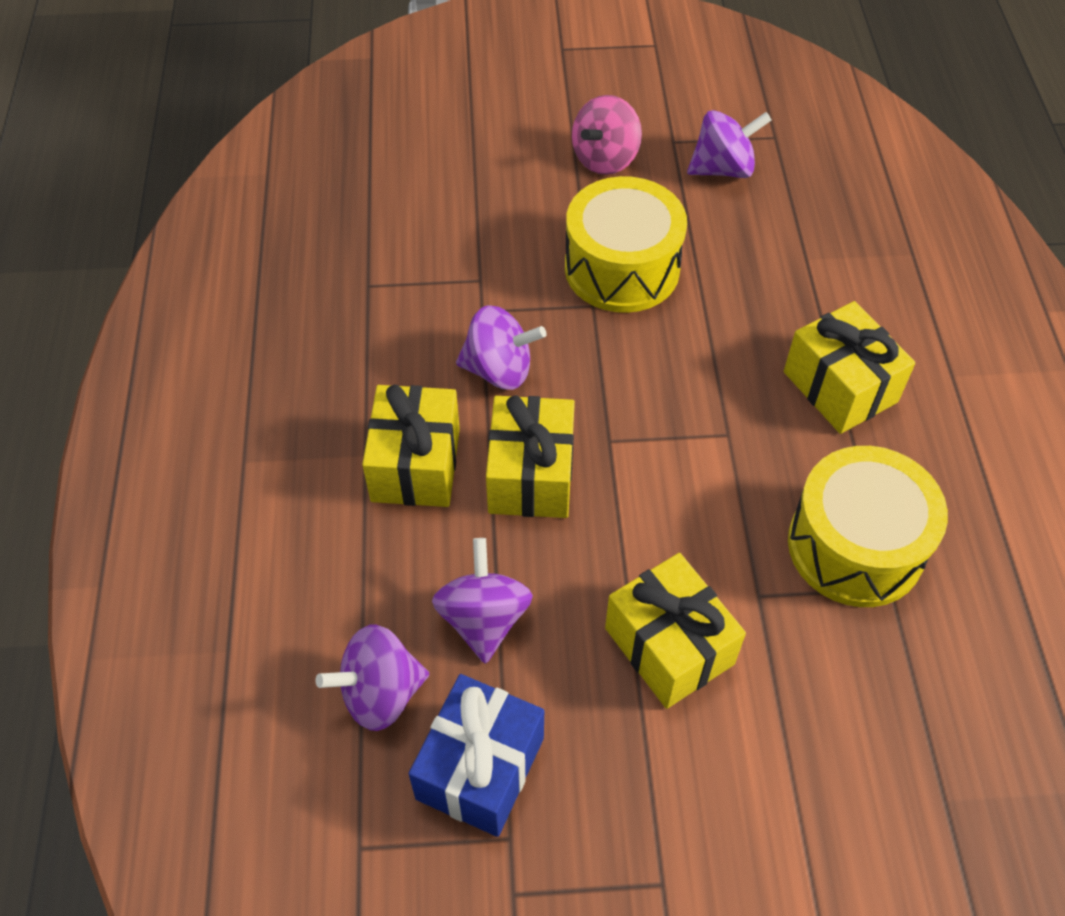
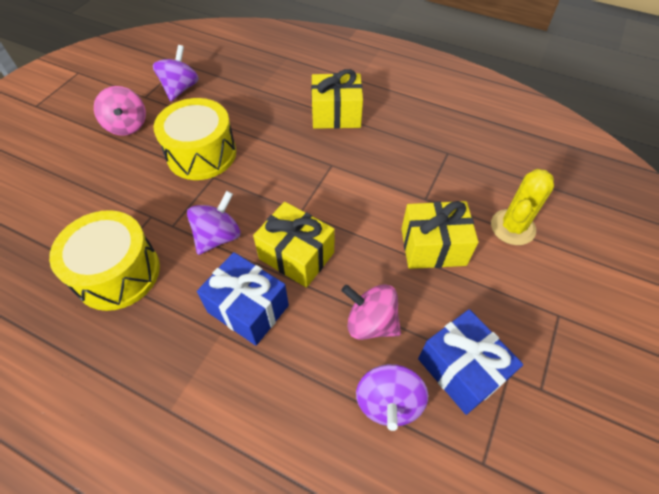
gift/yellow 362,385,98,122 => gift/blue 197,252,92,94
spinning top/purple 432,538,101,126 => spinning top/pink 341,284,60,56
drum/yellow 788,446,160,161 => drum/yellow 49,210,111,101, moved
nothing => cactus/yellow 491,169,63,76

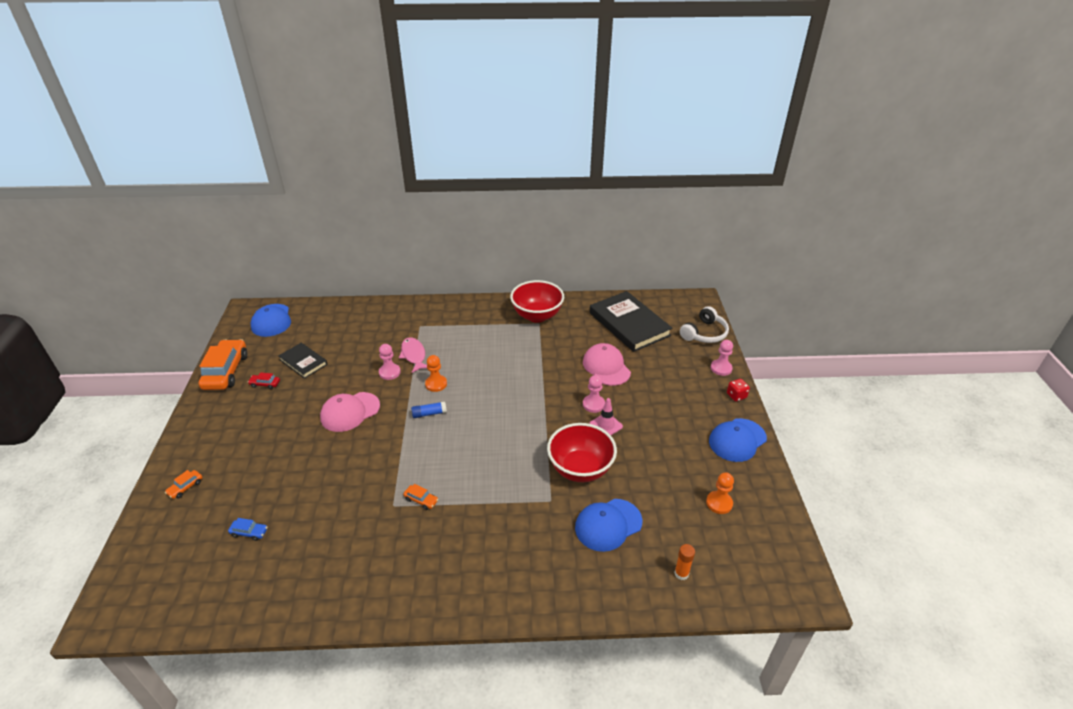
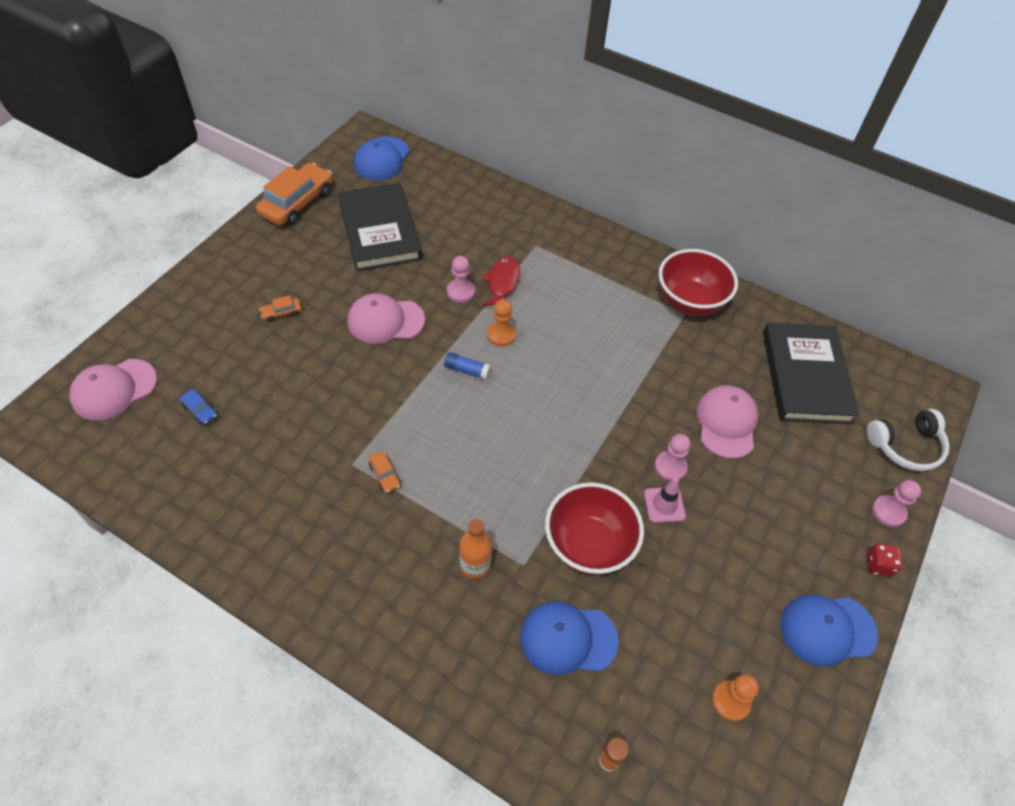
car/orange 165,470,38,29 => car/orange 259,295,43,27, moved
car/red 248,372,32,17 => nothing
book/black 278,343,50,36 => book/black 338,183,84,88, x1.83
fish/pink 399,337,28,36 => fish/red 482,256,38,50
nothing => cap/pink 70,359,87,61
nothing => bottle/orange 459,519,33,60

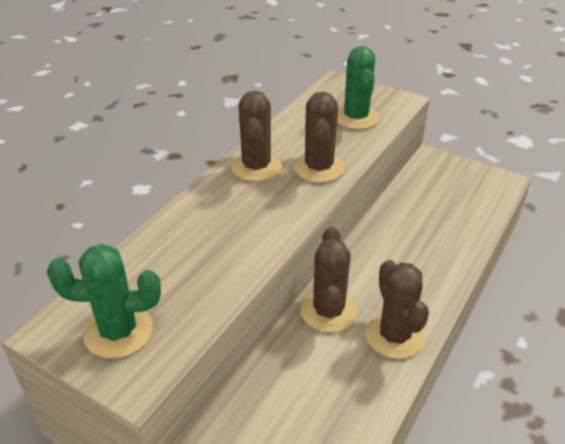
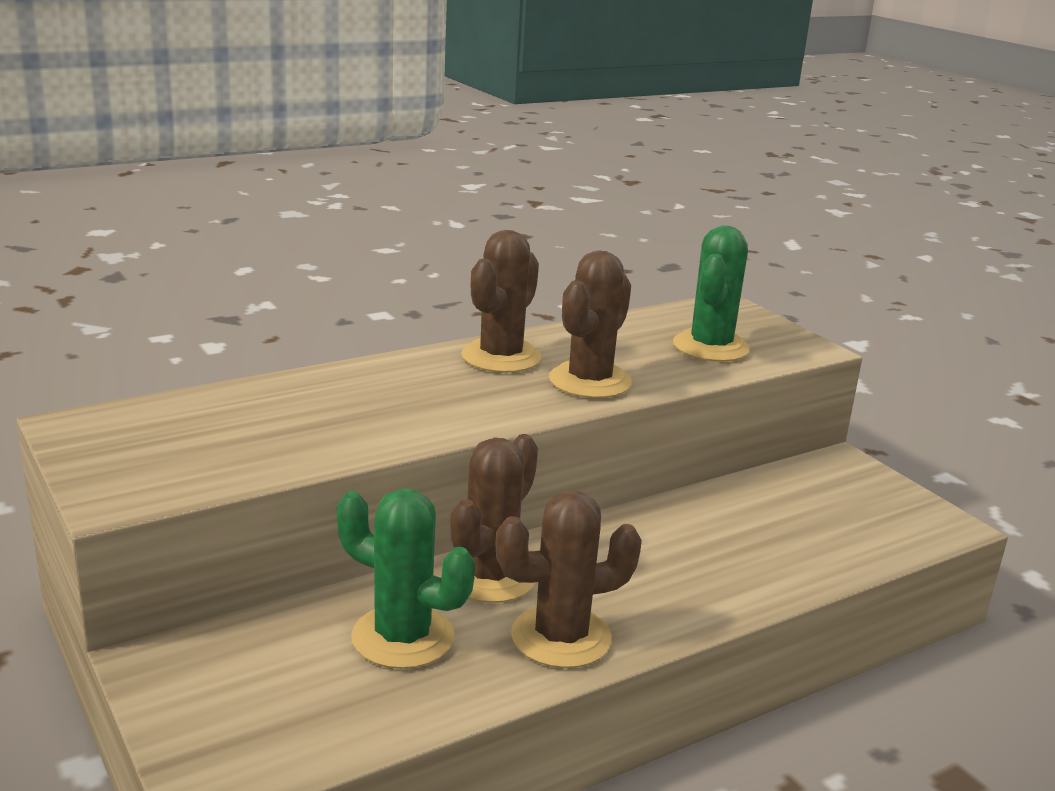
cactus/green 47,244,114,115 => cactus/green 337,488,138,181, moved
cactus/brown 366,260,63,99 => cactus/brown 495,490,147,178, 60 degrees clockwise

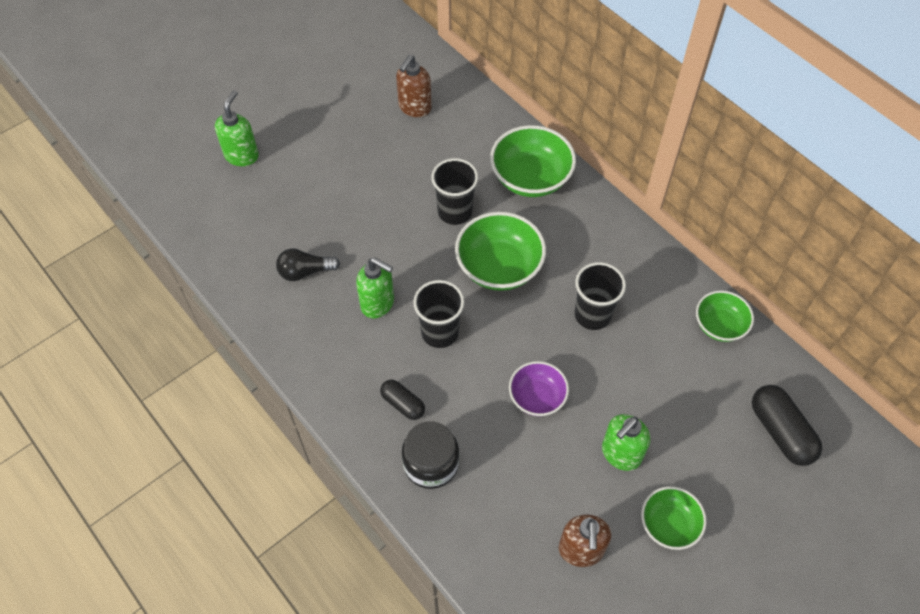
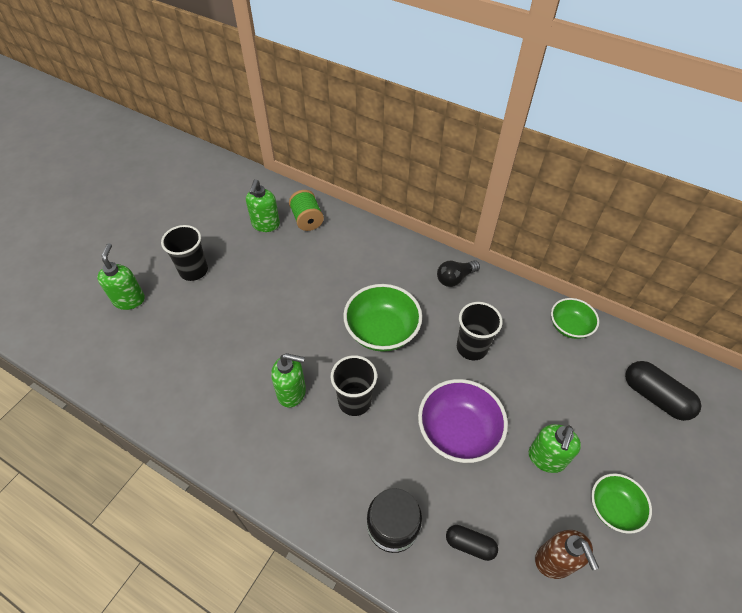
light bulb/black 276,248,64,33 => light bulb/black 437,260,43,27, moved
capsule/black 380,380,45,40 => capsule/black 446,525,52,36, moved
soap dispenser/brown 396,55,36,62 => soap dispenser/green 246,179,34,53
cup/black 431,158,47,67 => cup/black 161,225,47,56, moved
bowl/green 490,125,86,72 => nothing
bowl/purple 509,361,60,55 => bowl/purple 418,379,90,84, x1.62
nothing => spool/green 289,190,35,41

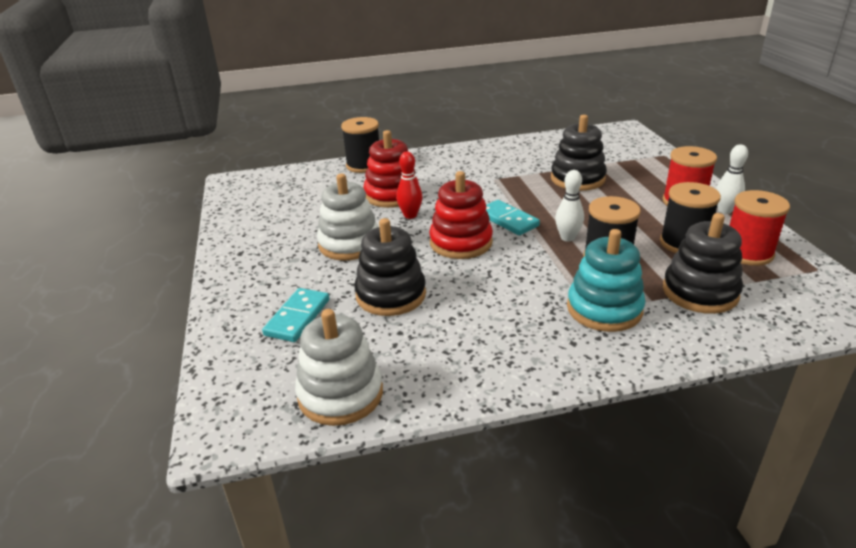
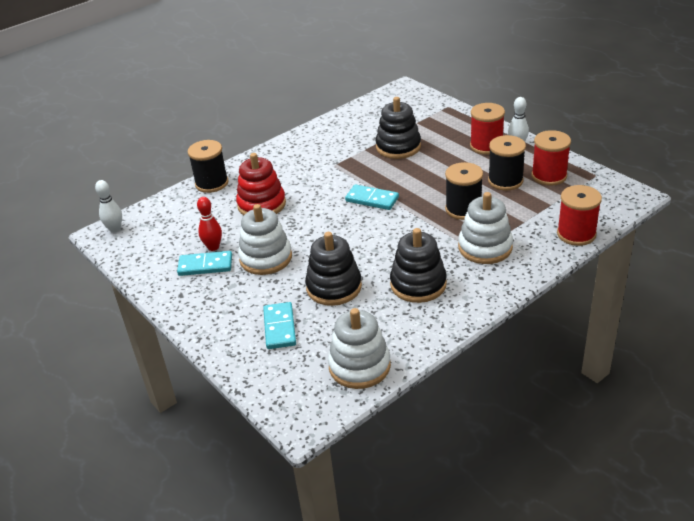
bowling pin/red 396,152,26,67 => bowling pin/red 197,197,25,54, moved
stacking toy/red 429,171,64,88 => nothing
bowling pin/white 555,170,29,72 => bowling pin/white 95,180,27,53, moved
stacking toy/turquoise 567,229,79,103 => stacking toy/white 458,192,55,72
stacking toy/black 663,213,80,101 => stacking toy/black 390,228,57,75, moved
nothing => domino/turquoise 177,251,55,25
nothing => spool/red 557,185,45,61

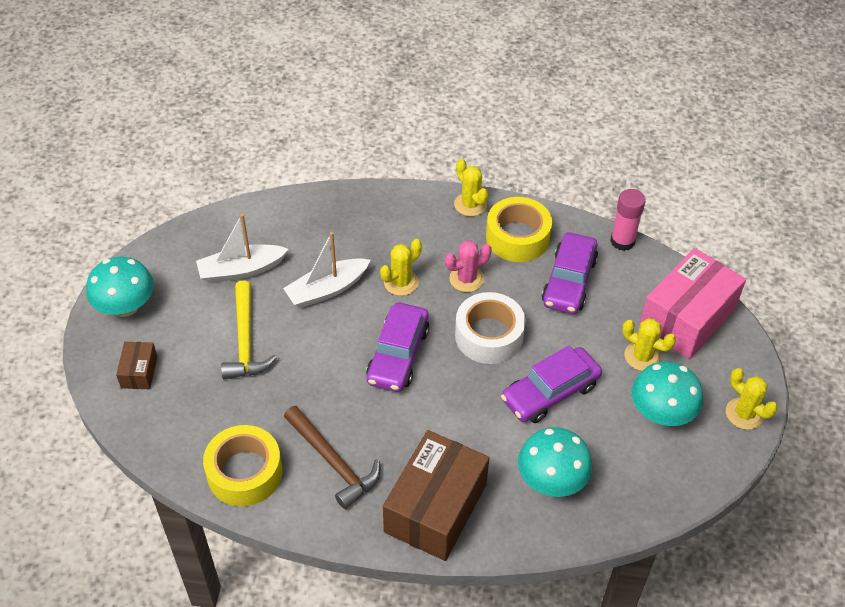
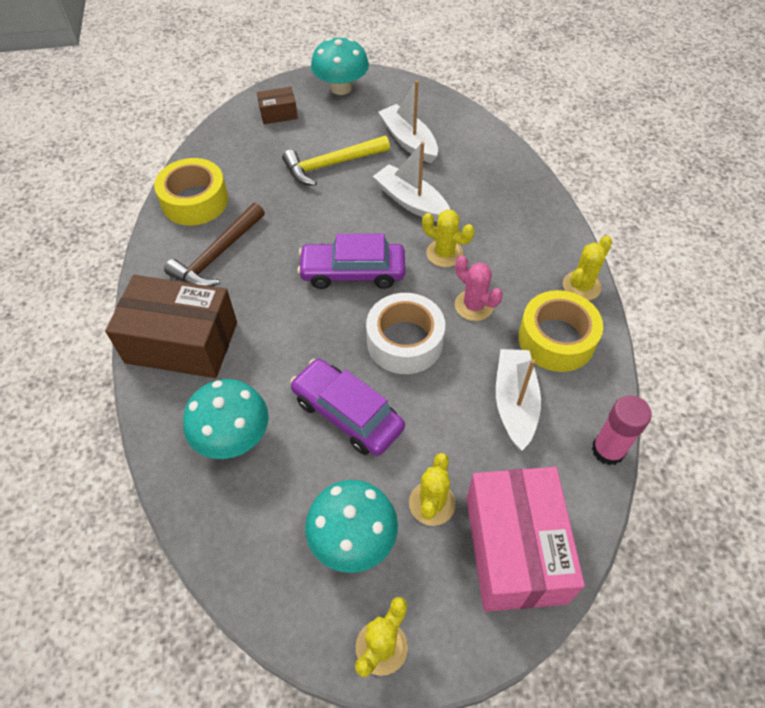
car/purple 542,233,56,81 => boat/white 496,349,45,102
box/pink 639,248,107,111 => box/pink 466,467,119,145, 60 degrees clockwise

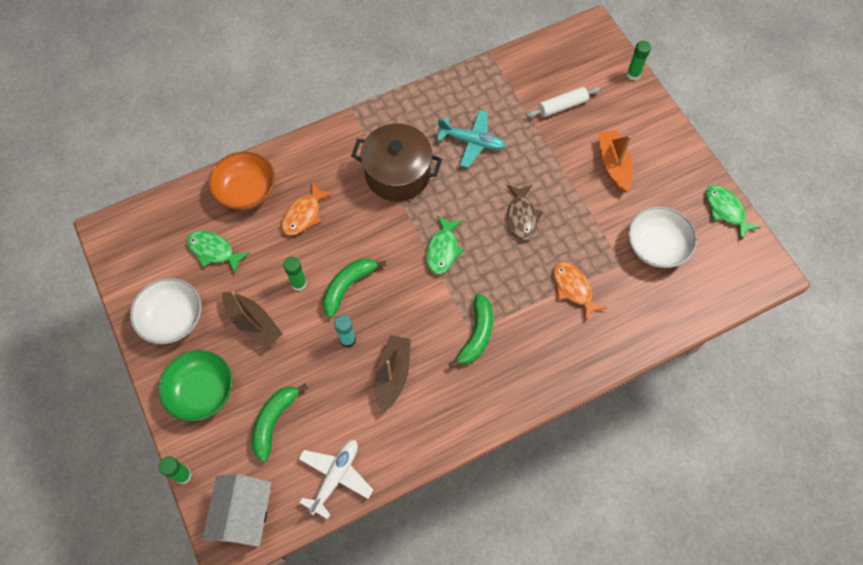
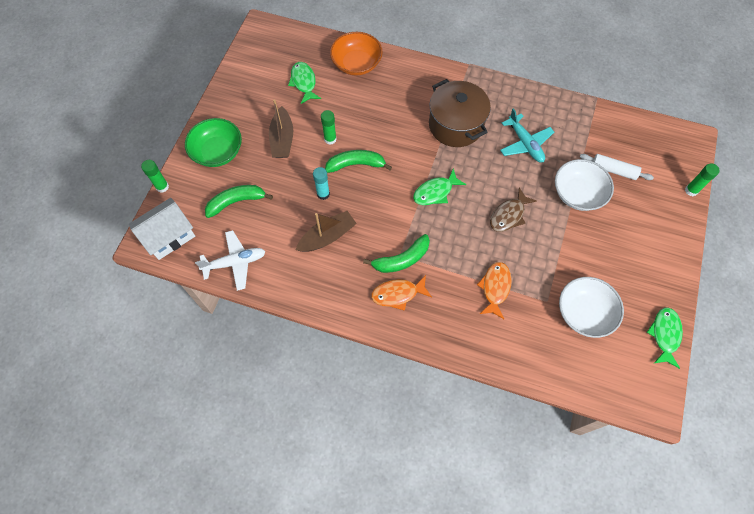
bowl/white 130,278,72,66 => bowl/white 555,159,59,52, moved
fish/orange 281,182,52,54 => fish/orange 371,275,61,36, moved
boat/orange 599,130,34,62 => nothing

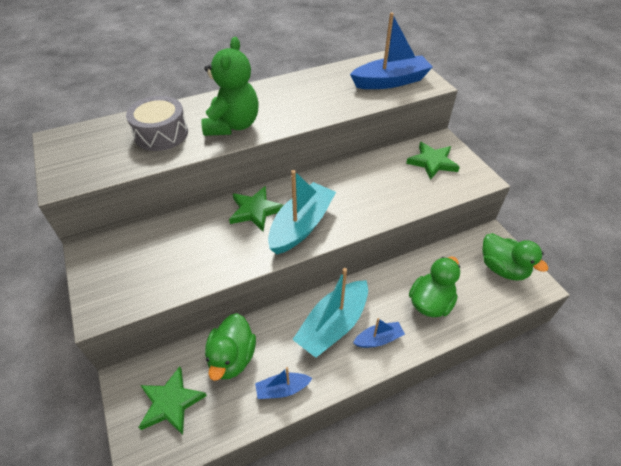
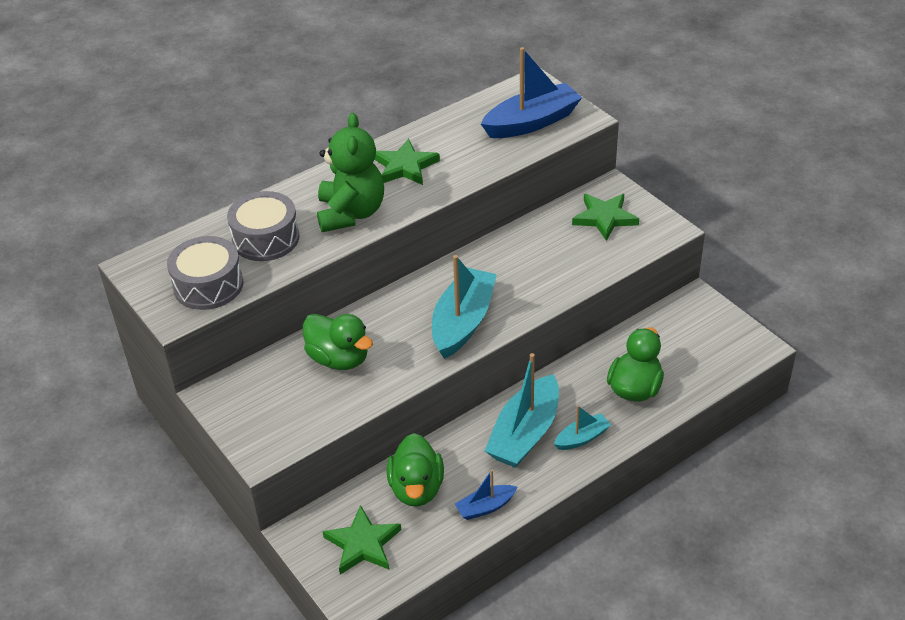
star/green 229,186,55,45 => star/green 374,138,66,47, moved
boat/blue 353,318,52,30 => boat/turquoise 554,406,57,44
duck/green 482,233,66,48 => duck/green 303,314,70,56, moved
nothing => drum/grey 167,236,76,74

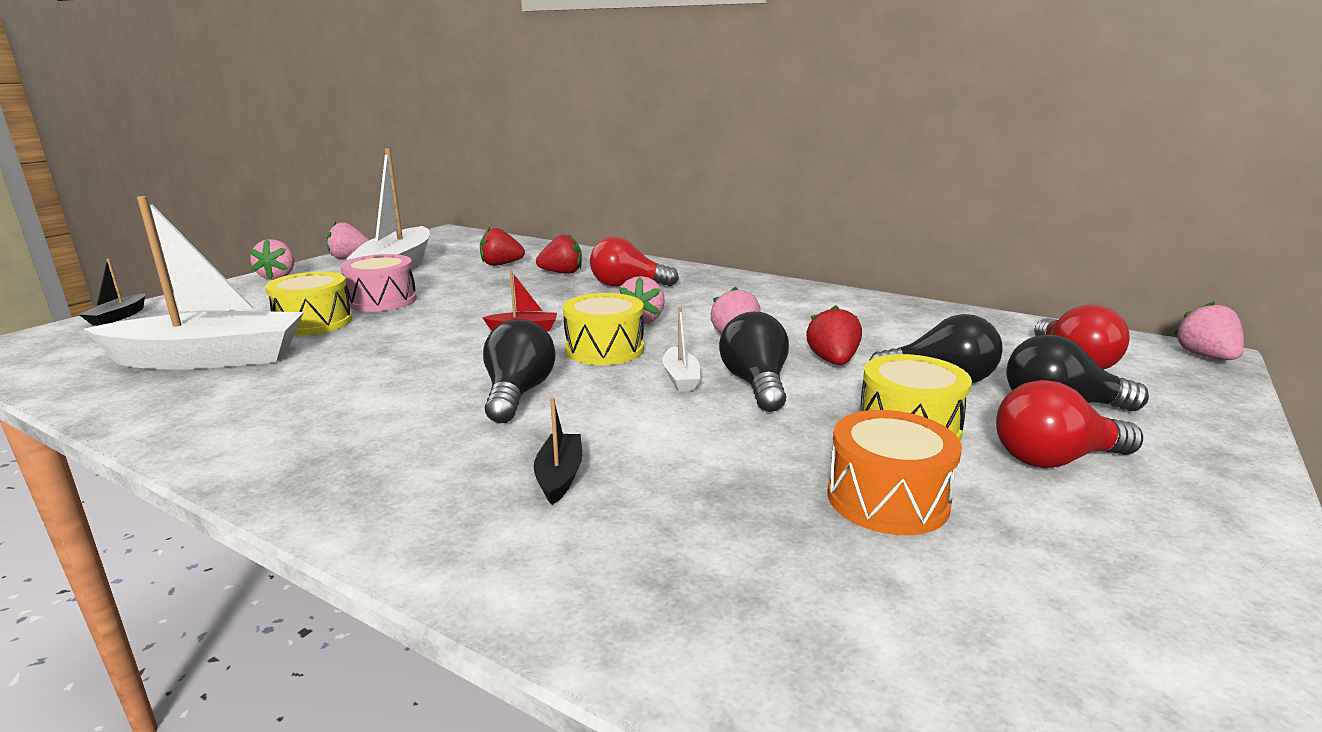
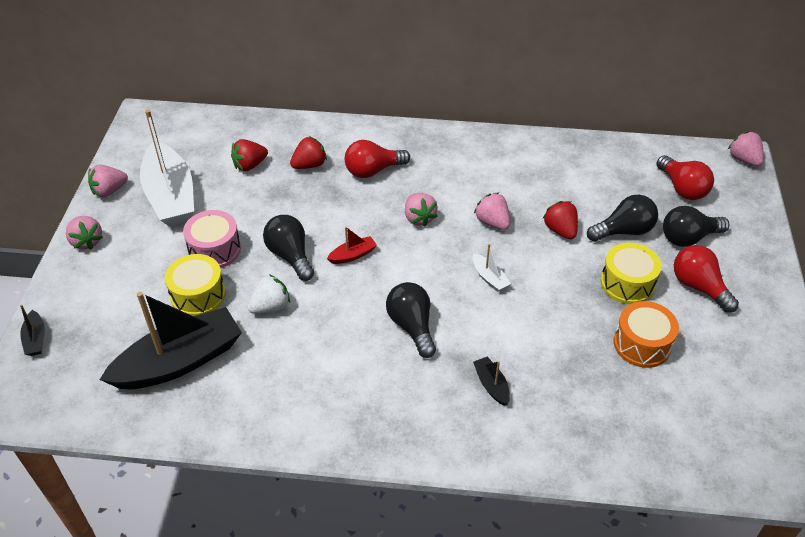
boat/white 84,196,220,174 => boat/black 100,292,142,97
drum/yellow 563,293,81,72 => nothing
light bulb/black 719,312,70,100 => light bulb/black 263,215,51,66, moved
light bulb/red 996,380,147,88 => light bulb/red 674,245,65,68, 90 degrees clockwise
nothing => strawberry/white 247,274,43,39

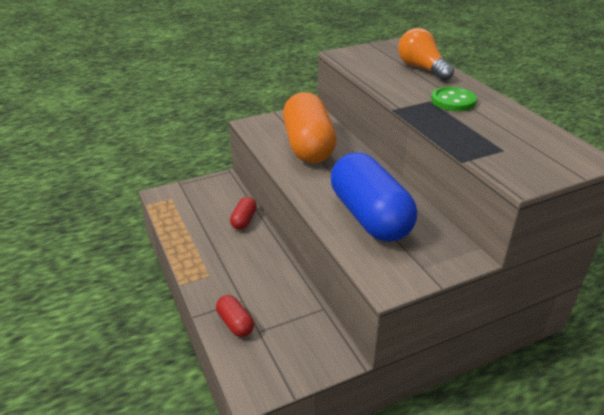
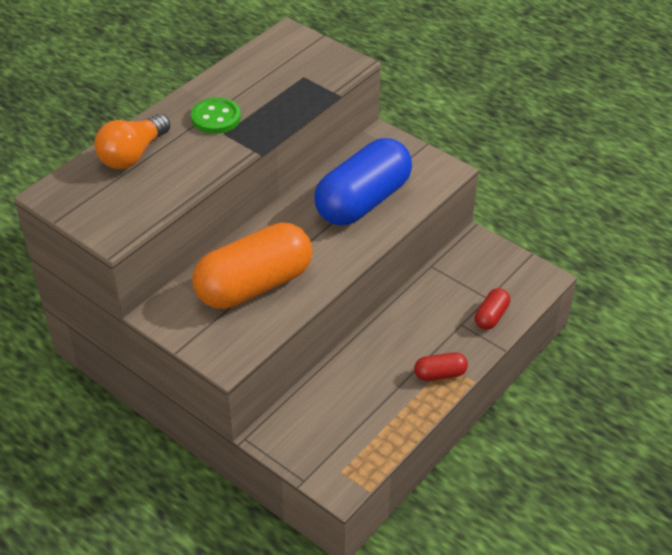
capsule/red 230,197,27,33 => capsule/red 414,352,54,29, moved

